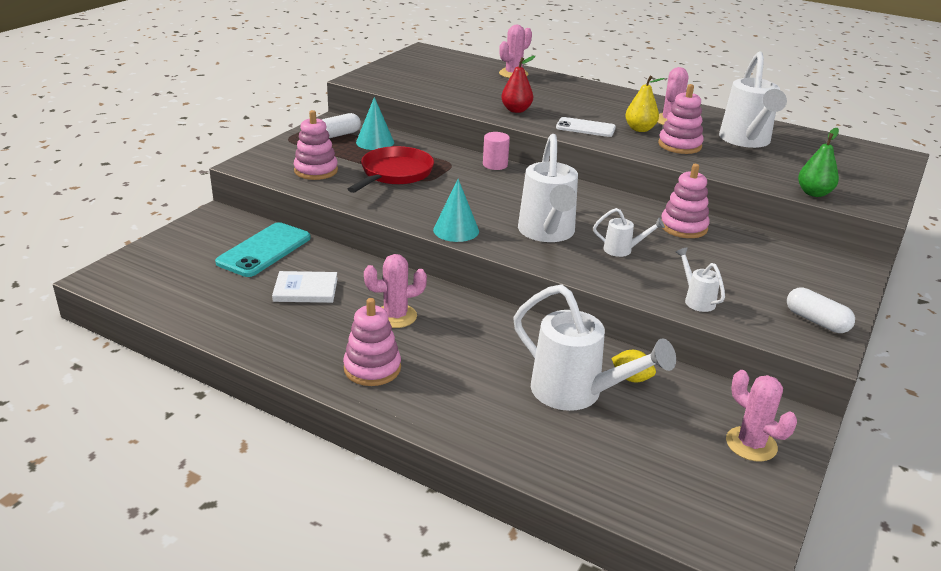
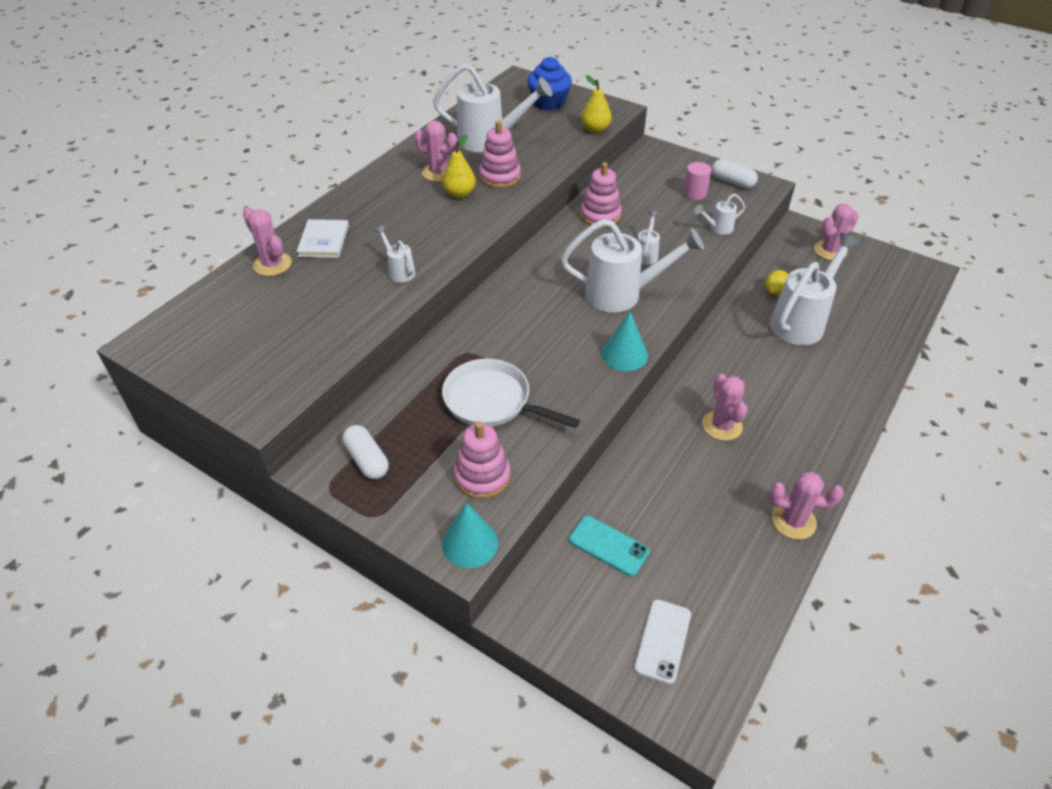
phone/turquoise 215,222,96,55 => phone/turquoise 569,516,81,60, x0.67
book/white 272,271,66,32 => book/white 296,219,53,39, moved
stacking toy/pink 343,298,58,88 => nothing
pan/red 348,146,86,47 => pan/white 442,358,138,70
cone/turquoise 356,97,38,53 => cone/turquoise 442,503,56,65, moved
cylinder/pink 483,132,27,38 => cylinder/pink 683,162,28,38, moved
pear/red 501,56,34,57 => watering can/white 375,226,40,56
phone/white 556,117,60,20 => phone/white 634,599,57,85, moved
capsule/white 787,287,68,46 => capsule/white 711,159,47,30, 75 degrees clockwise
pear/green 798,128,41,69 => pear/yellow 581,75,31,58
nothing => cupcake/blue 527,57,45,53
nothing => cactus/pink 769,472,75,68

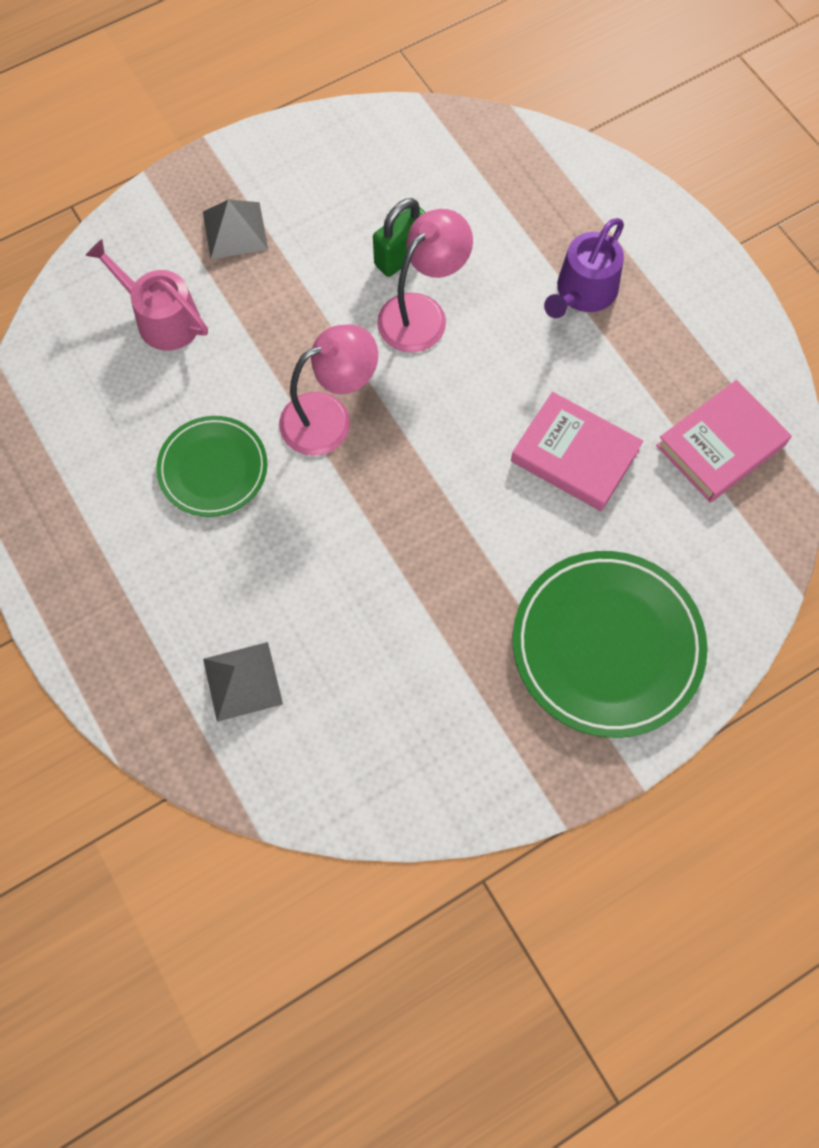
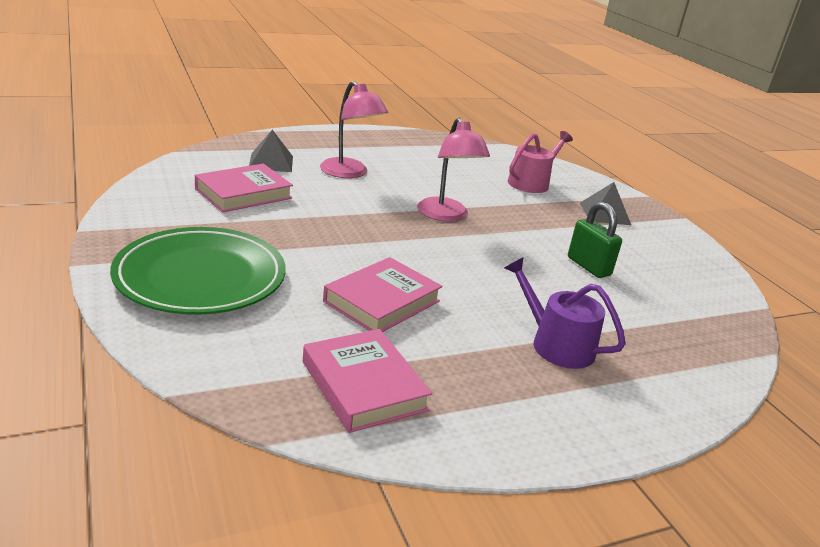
plate/green 156,416,111,101 => nothing
lamp/pink 377,209,96,143 => lamp/pink 320,81,68,97, moved
nothing => book/pink 195,164,98,49

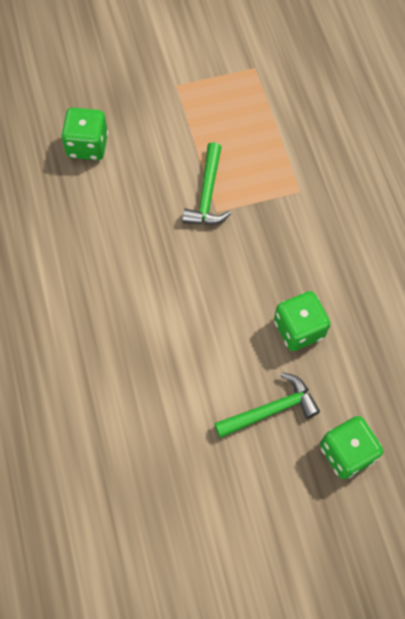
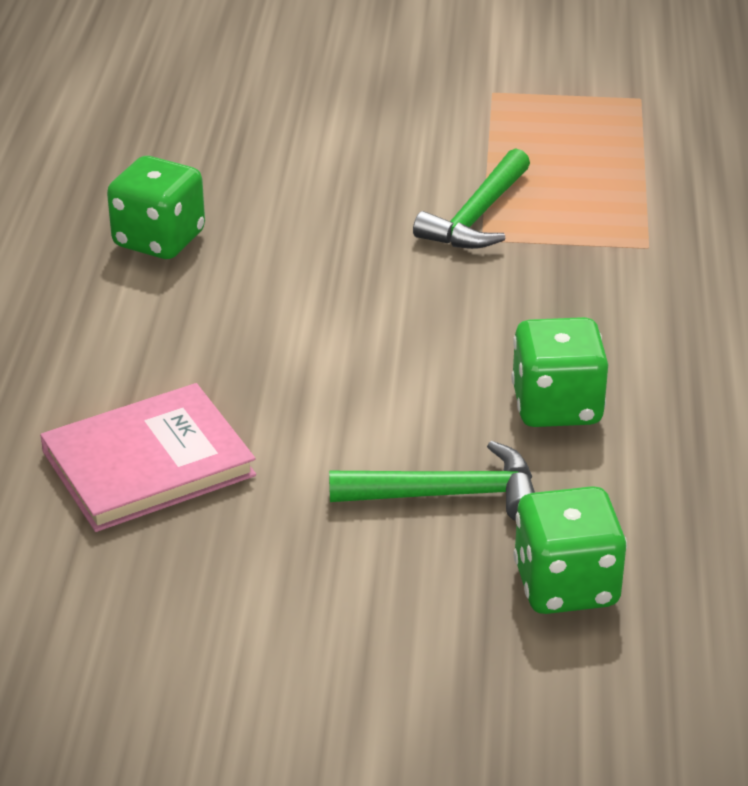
dice/green 61,108,47,52 => dice/green 107,156,98,103, moved
nothing => book/pink 40,383,216,149

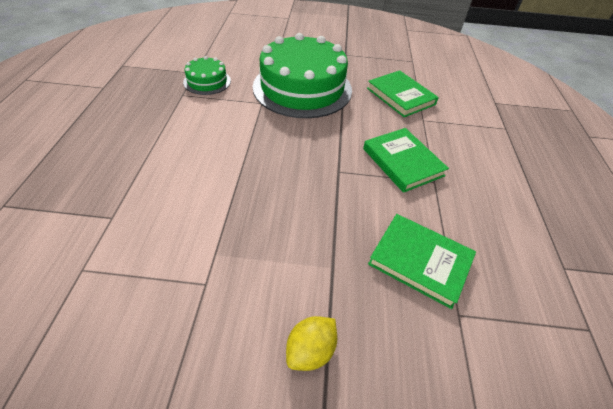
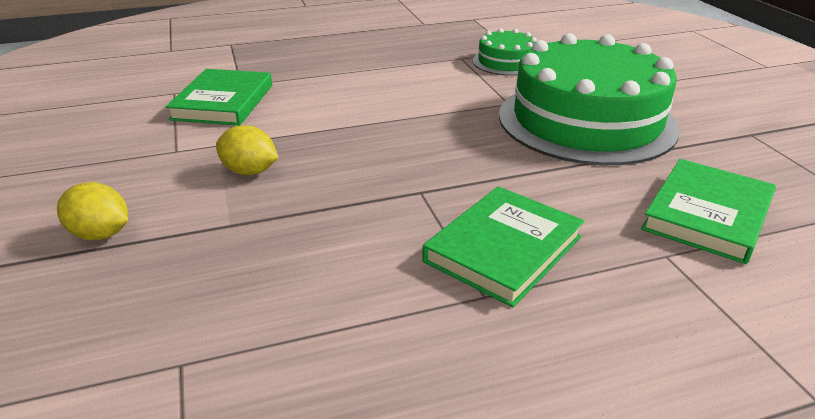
book/green 368,214,108,95 => book/green 166,69,106,57, moved
nothing => lemon/yellow 216,125,62,50

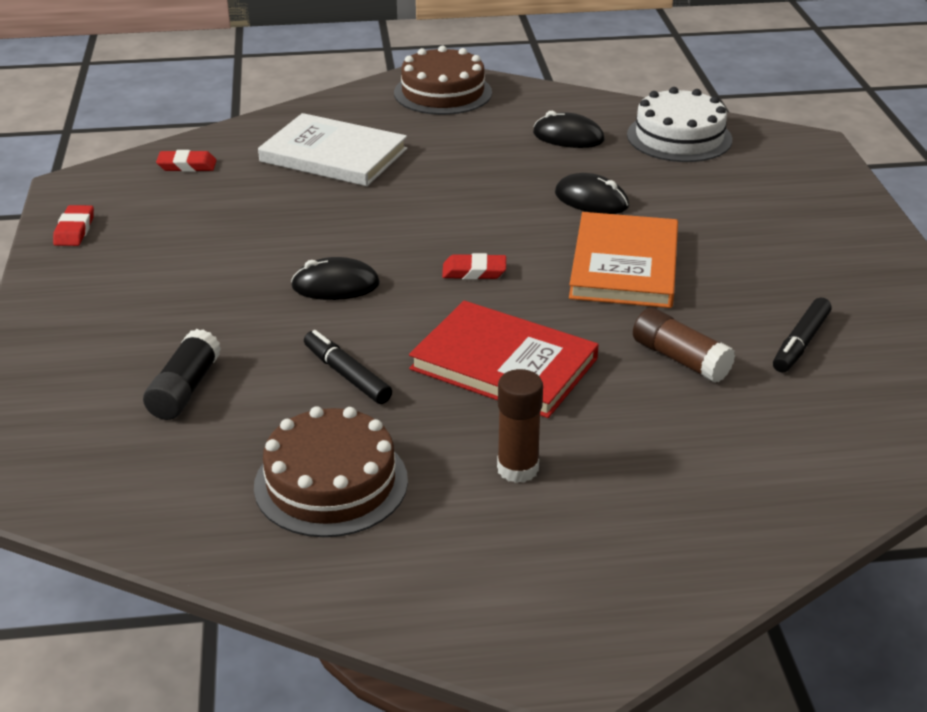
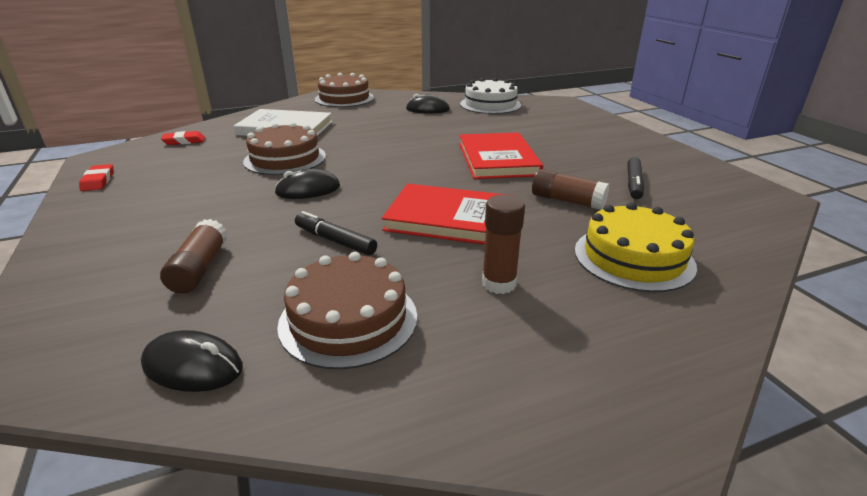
glue stick/black 143,329,78,91 => glue stick/brown 160,219,67,75
eraser/red 442,253,64,27 => nothing
mouse/black 555,173,74,41 => mouse/black 141,330,102,62, moved
book/orange 569,212,109,96 => book/red 459,132,84,47
nothing => cake/brown 243,122,83,53
nothing => cake/yellow 575,202,122,90

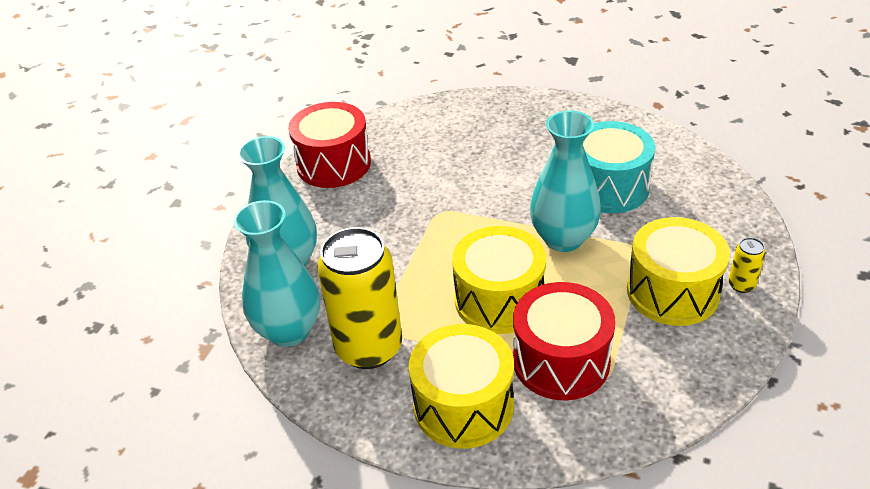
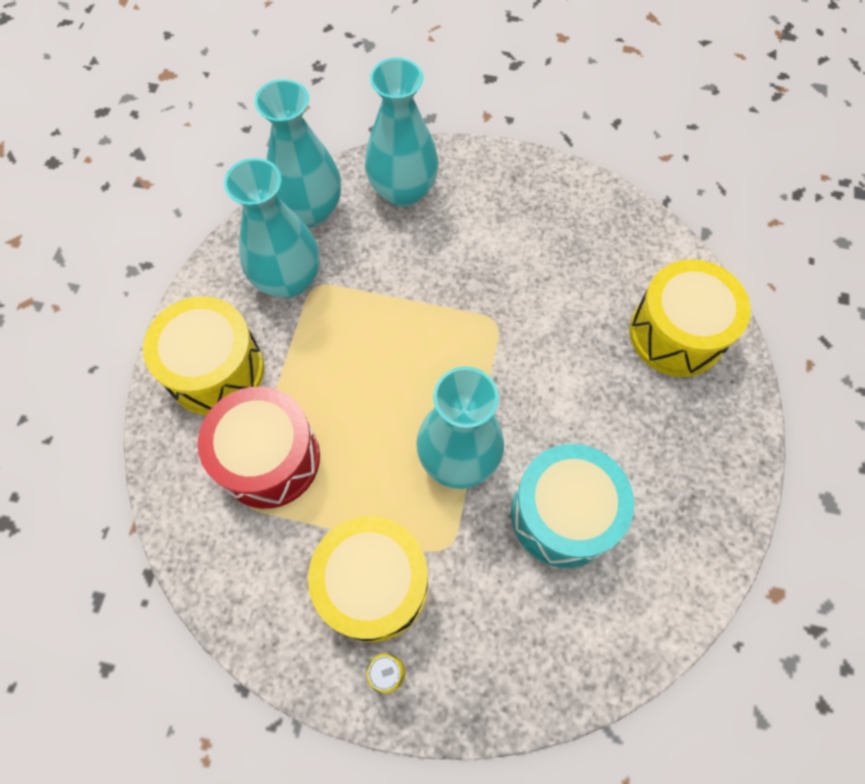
drum/red 288,102,83,86 => nothing
can/yellow 317,227,85,142 => vase/turquoise 224,158,96,140
drum/yellow 452,226,94,108 => drum/yellow 629,259,122,118, moved

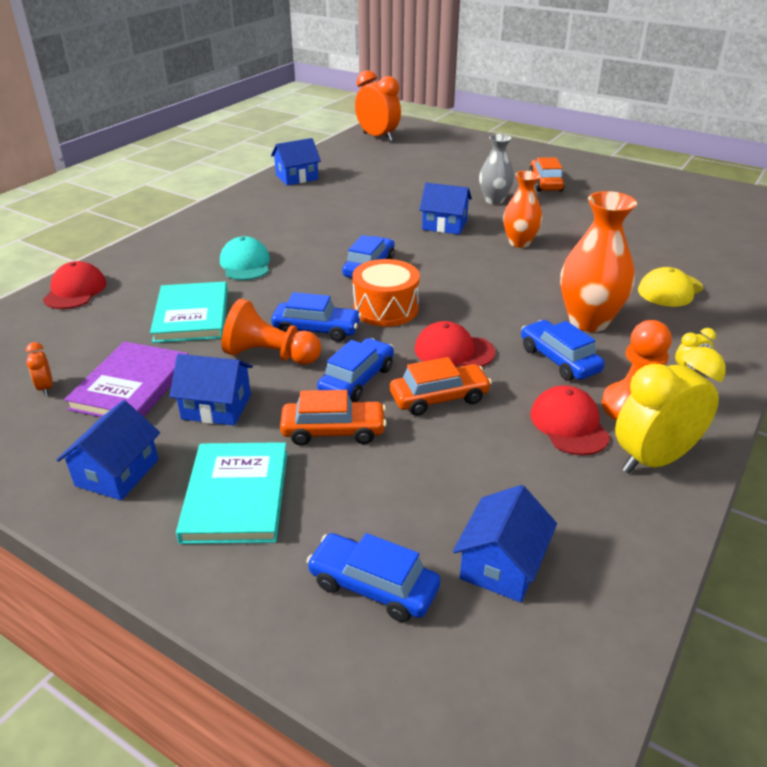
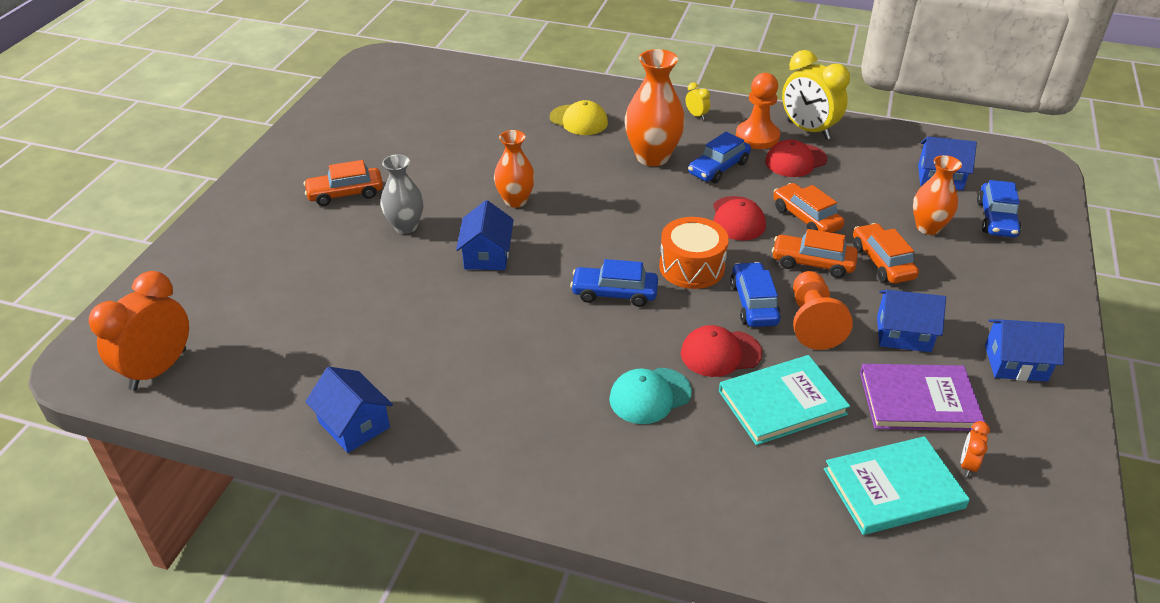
clock/orange 26,342,27,54 => clock/orange 961,421,29,56, 150 degrees clockwise
cap/red 43,261,63,48 => cap/red 681,325,82,52, moved
house/blue 169,354,84,72 => house/blue 877,290,69,62, 75 degrees counterclockwise
book/turquoise 176,442,111,102 => book/turquoise 824,436,146,99, moved
car/blue 317,338,77,64 => car/orange 772,229,86,49
nothing => vase/orange 913,155,49,80

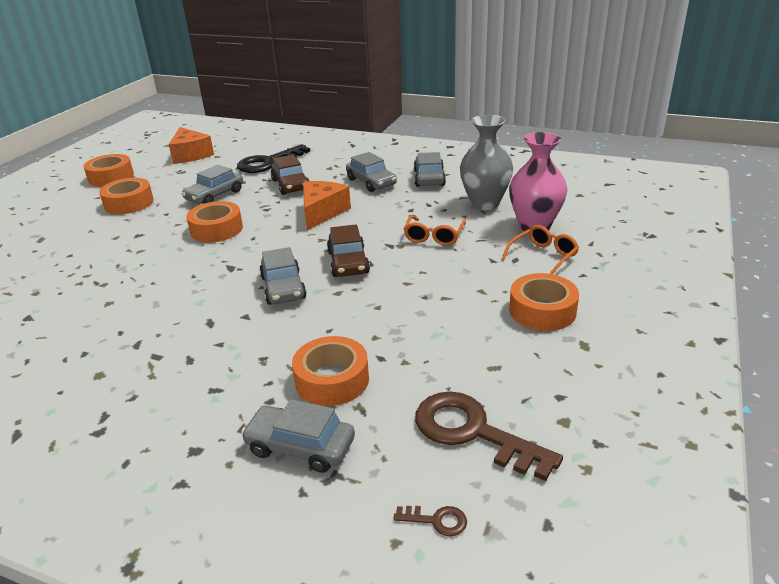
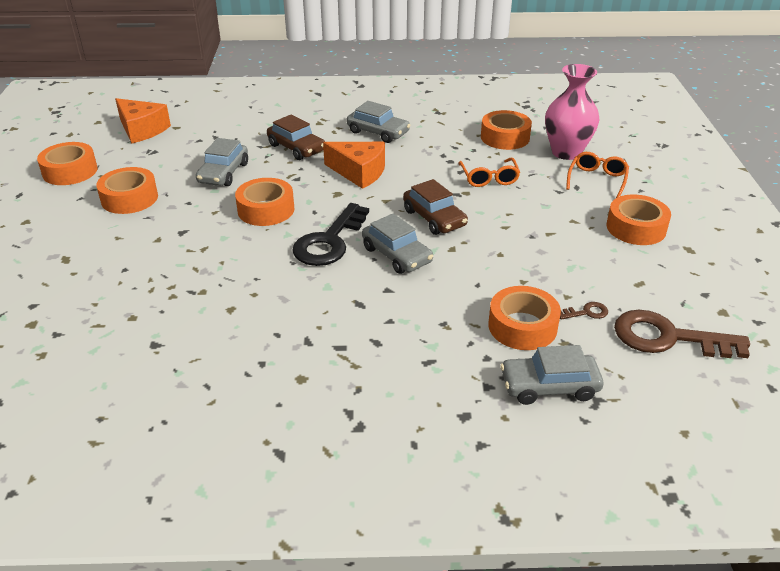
key/black 237,144,73,29 => key/black 292,203,77,63, moved
cheese/orange 303,181,48,49 => cheese/orange 323,142,62,47, 120 degrees clockwise
key/brown 394,506,73,30 => key/brown 560,302,48,18, moved
car/grey 414,152,32,35 => nothing
vase/grey 460,115,53,95 => tape/orange 481,110,51,40

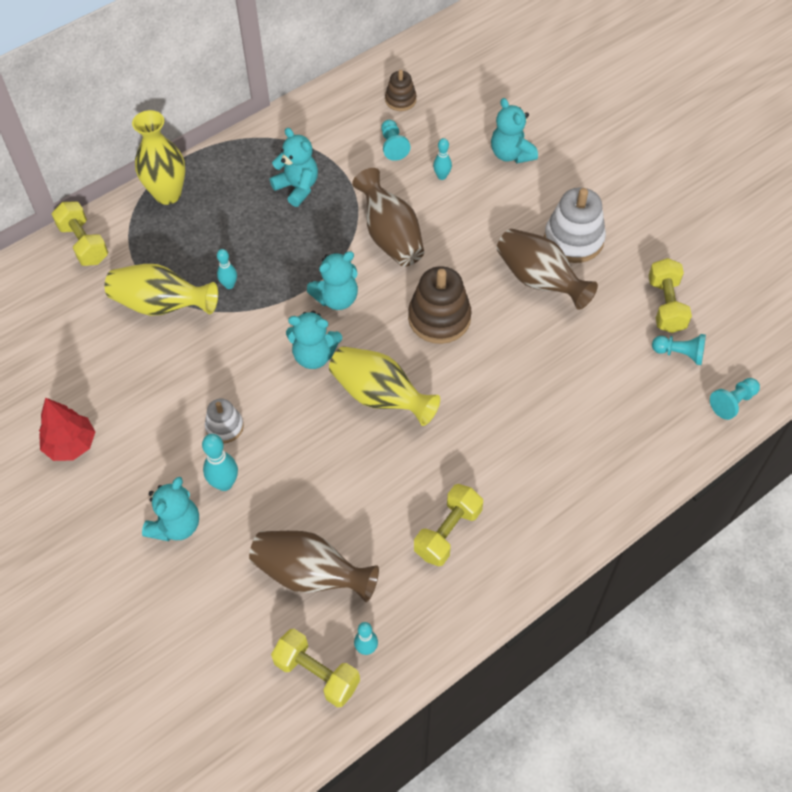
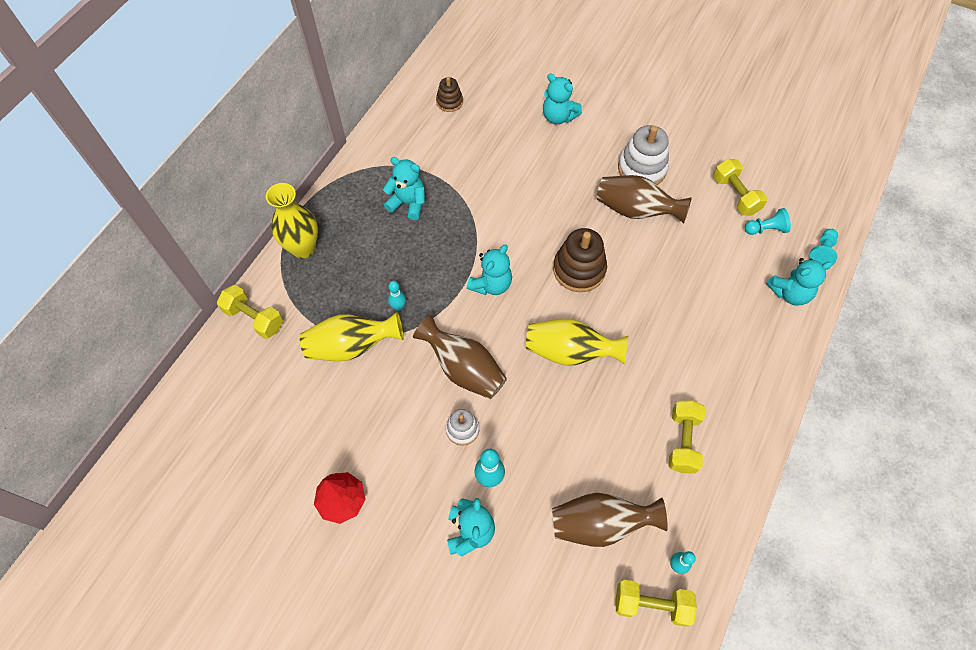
teddy bear/turquoise 286,310,56,59 => teddy bear/turquoise 766,258,67,48, moved
vase/brown 352,168,72,99 => vase/brown 413,315,94,84, moved
pawn/turquoise 381,120,29,41 => nothing
bowling pin/turquoise 433,138,19,42 => nothing

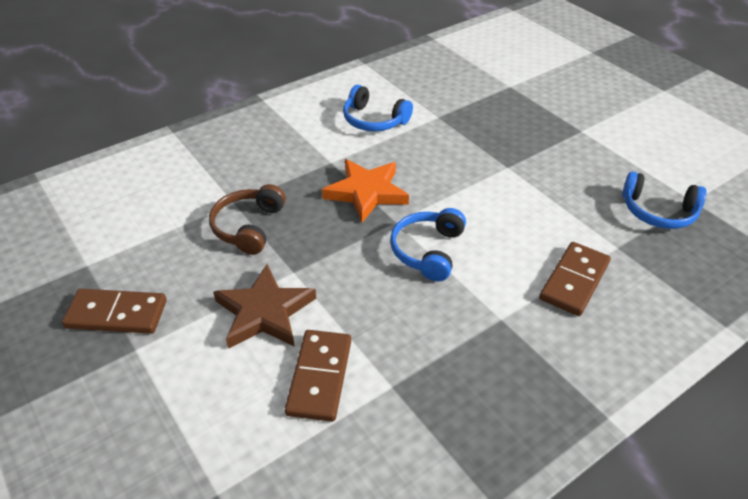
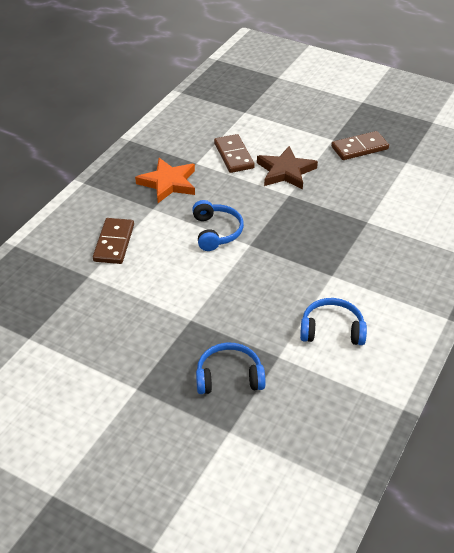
headphones/brown 209,184,77,71 => nothing
star/orange 322,159,87,63 => star/orange 135,158,60,45, moved
headphones/blue 622,172,85,57 => headphones/blue 196,343,70,51, moved

